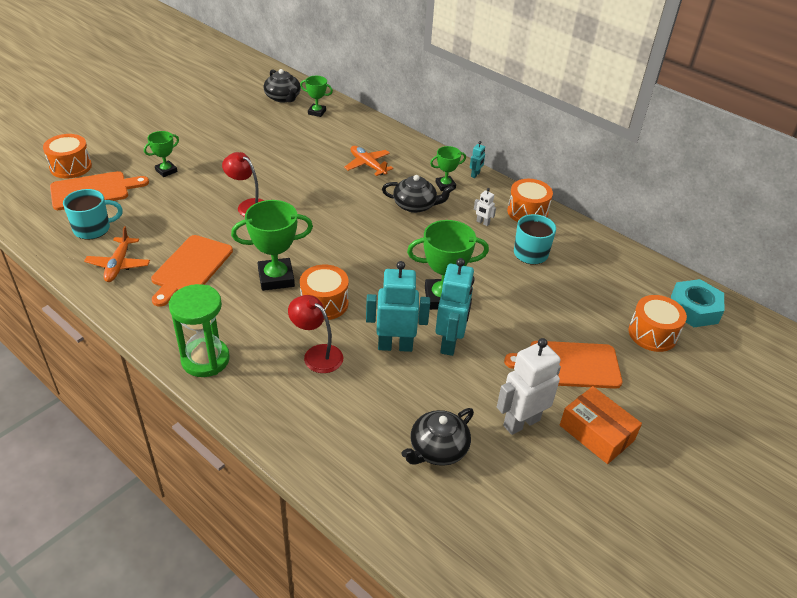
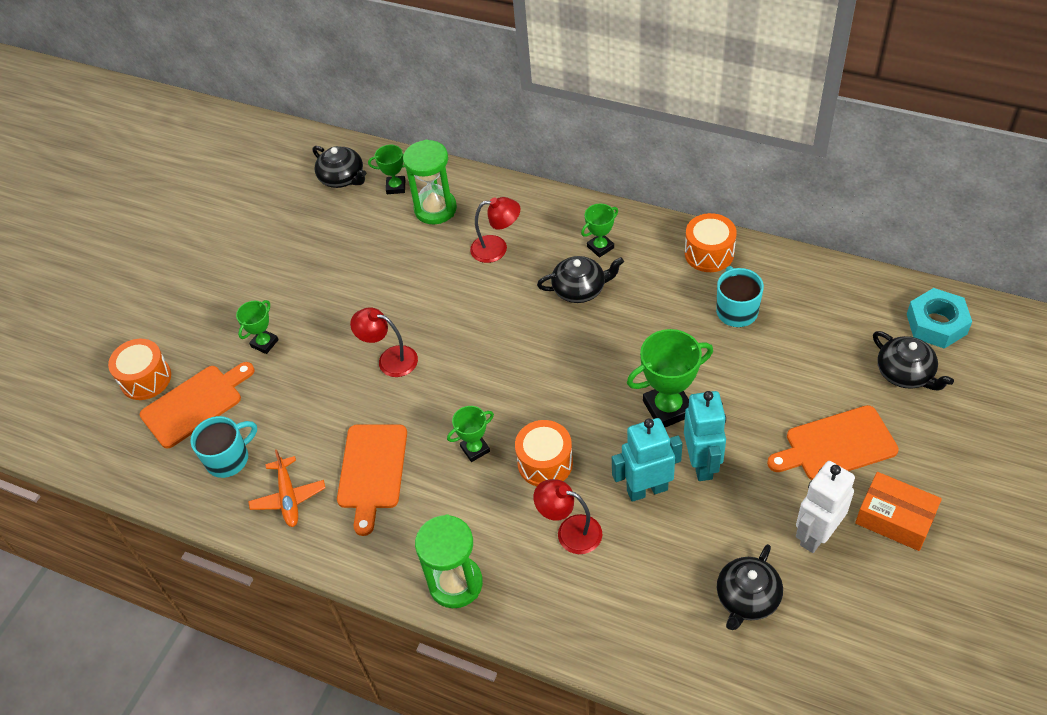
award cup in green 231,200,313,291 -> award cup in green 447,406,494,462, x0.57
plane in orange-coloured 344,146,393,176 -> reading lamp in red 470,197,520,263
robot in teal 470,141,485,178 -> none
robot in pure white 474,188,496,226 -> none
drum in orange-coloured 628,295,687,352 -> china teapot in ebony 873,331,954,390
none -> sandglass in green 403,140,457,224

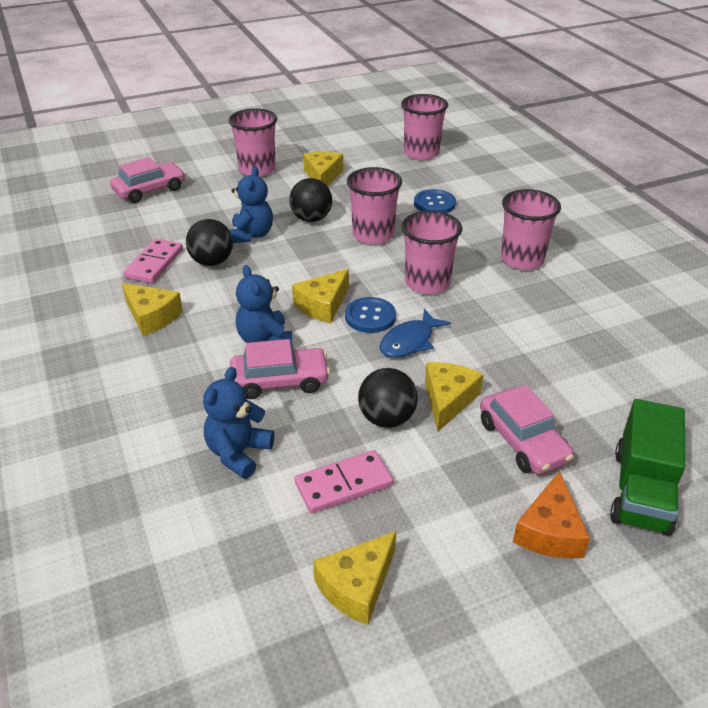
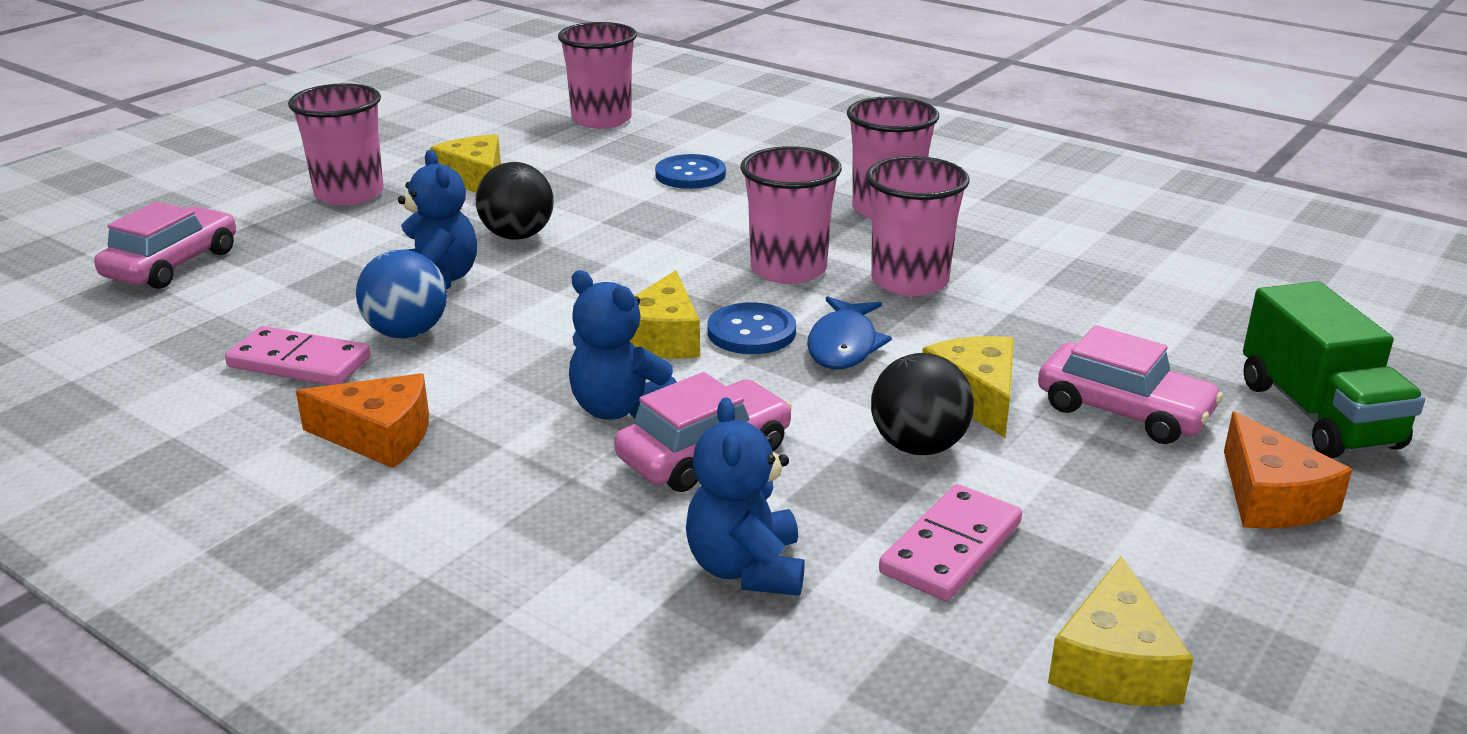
piece of cheese in yellow 122,283,183,336 -> piece of cheese in orange-coloured 296,373,429,468
domino in rosy 123,238,183,283 -> domino in rosy 225,326,370,385, 60 degrees counterclockwise
play ball in ebony 186,219,233,266 -> play ball in royal blue 356,250,447,339
beaker in rosy 347,167,402,244 -> beaker in rosy 866,156,970,296, shifted

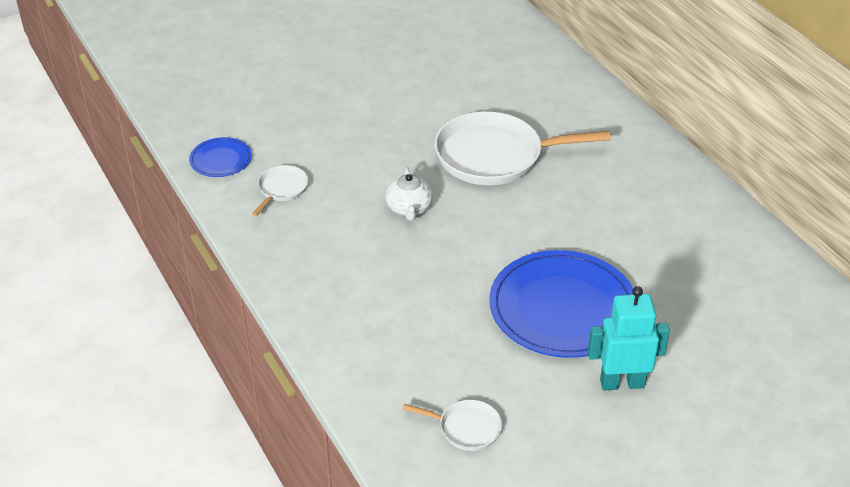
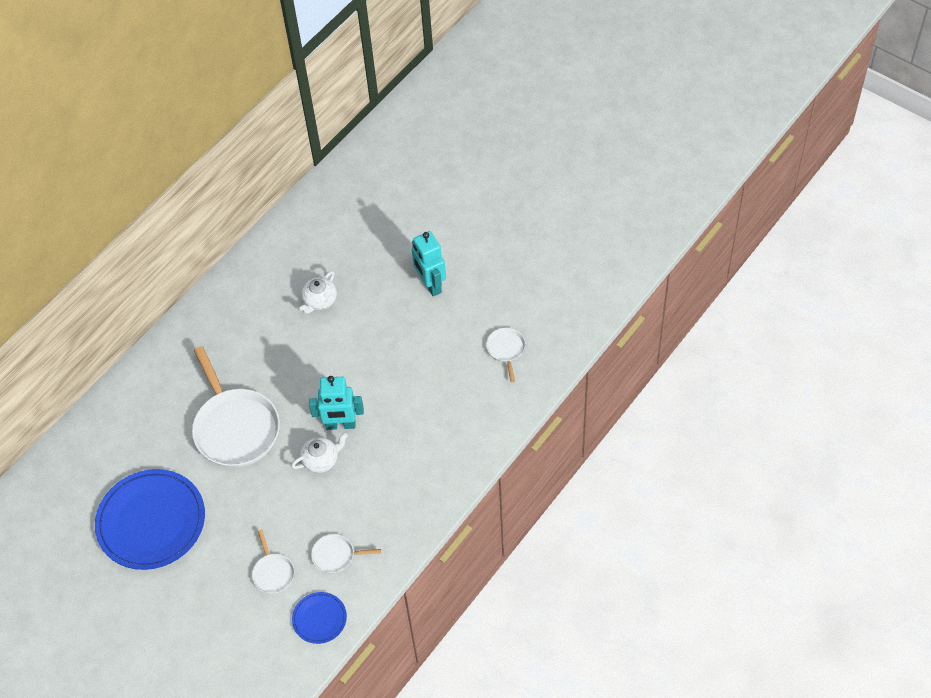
plate in royal blue 489,250,633,358 -> plate in royal blue 95,469,205,570, shifted
none -> skillet in pure white 252,530,295,594
none -> china teapot in pure white 300,271,337,314
none -> robot in teal 309,376,364,430

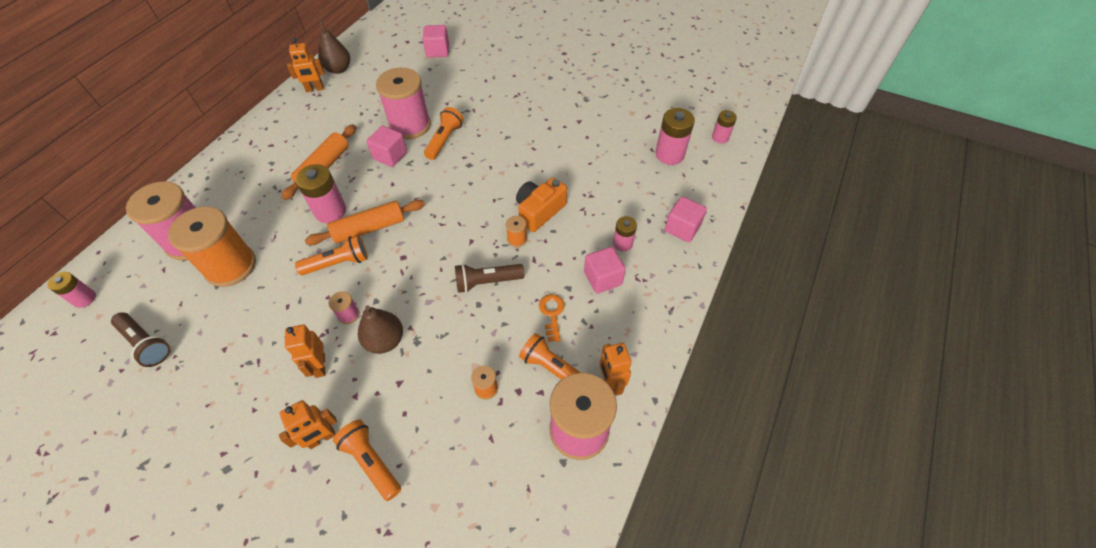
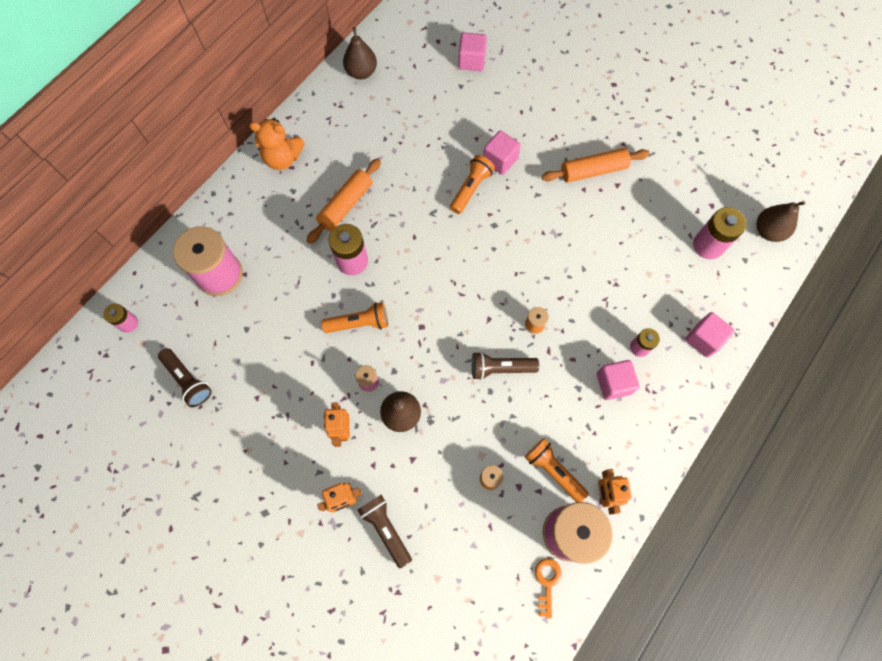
reel of thread in orange-coloured 168,206,256,287 -> none
robot in orange-coloured 287,38,325,92 -> none
dough roller in orange-coloured 305,200,425,245 -> dough roller in orange-coloured 542,148,650,183, shifted
pocket torch in orange-coloured 333,420,401,501 -> pocket torch in brown 358,495,412,568
solid cube in rosy 367,126,407,167 -> solid cube in rosy 483,131,521,175, shifted
reel of thread in rosy 376,68,431,139 -> none
photo camera in orange-coloured 516,177,567,232 -> none
latchkey in orange-coloured 539,294,565,342 -> latchkey in orange-coloured 535,558,561,618, shifted
power cell in rosy 712,110,737,144 -> pear in brown 756,201,805,242
none -> teddy in orange-coloured 249,118,305,170

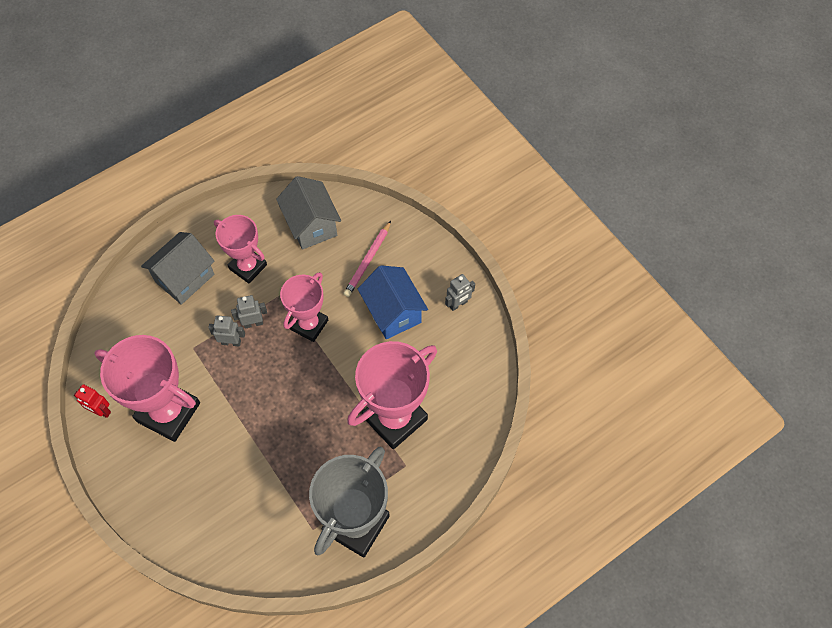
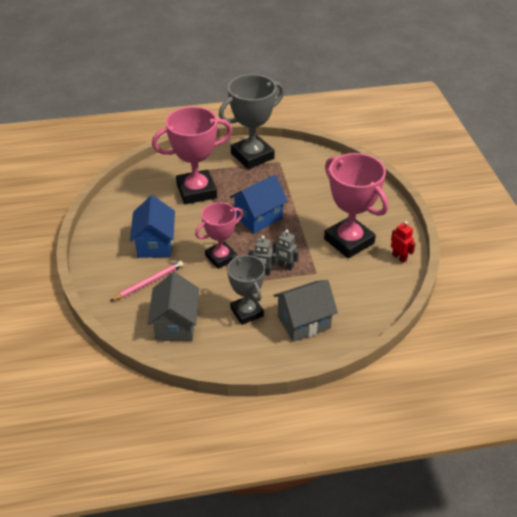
award cup in rosy 214,215,267,283 -> award cup in grey 227,255,265,325
robot in grey 445,274,475,311 -> none
none -> toy house in royal blue 230,175,288,233

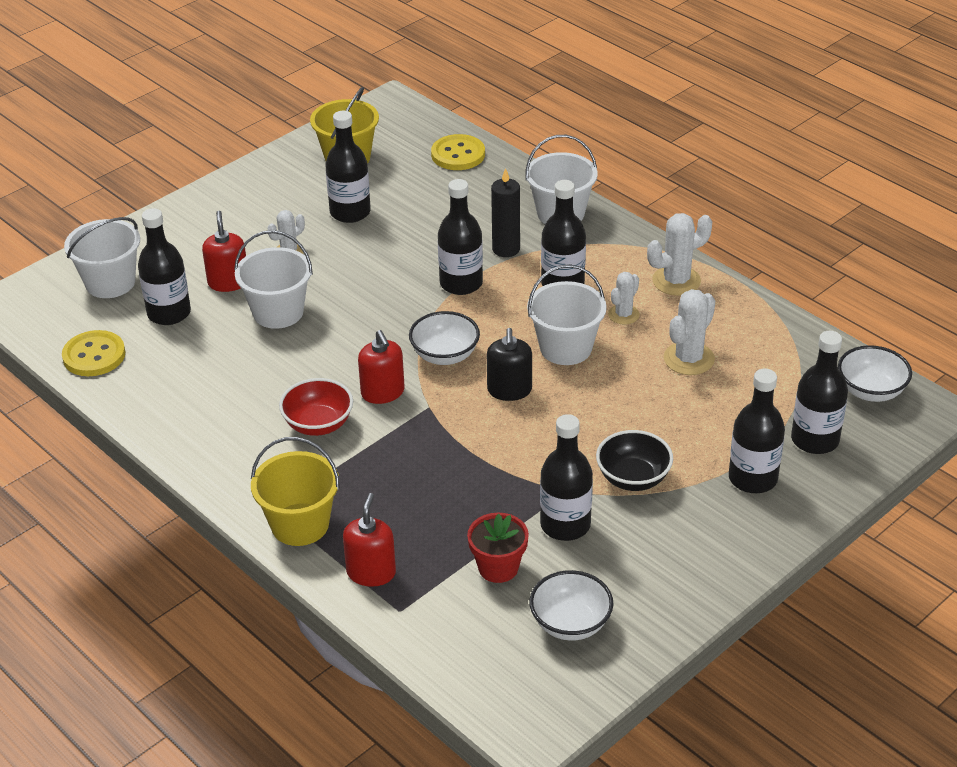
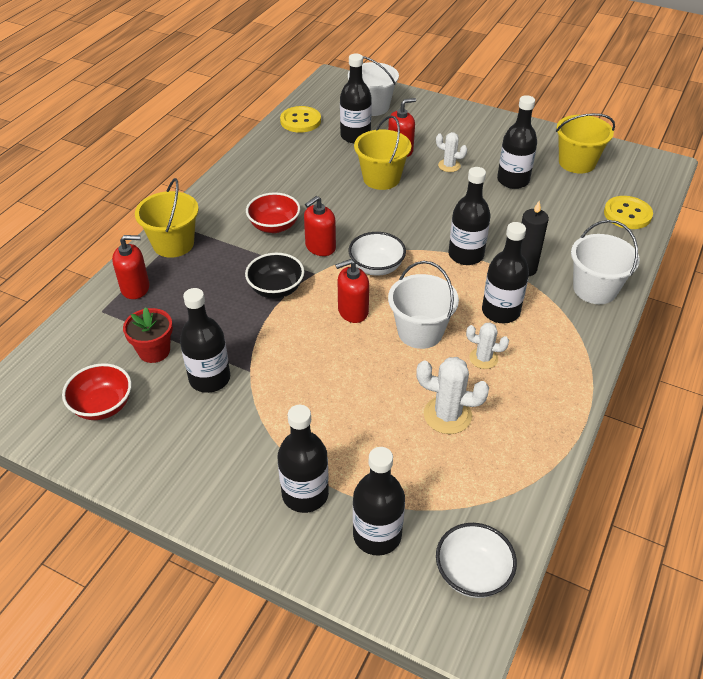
sand bucket in pure white 234,230,313,329 -> sand bucket in yellow 354,115,411,190
soap pump in ebony 487,328,532,401 -> soap pump in red 335,259,369,323
bowl in pure white 529,570,613,641 -> bowl in red 62,363,132,420
bowl in ebony 596,430,673,491 -> bowl in ebony 245,253,304,298, shifted
saguaro cactus in pure white 647,213,712,296 -> none

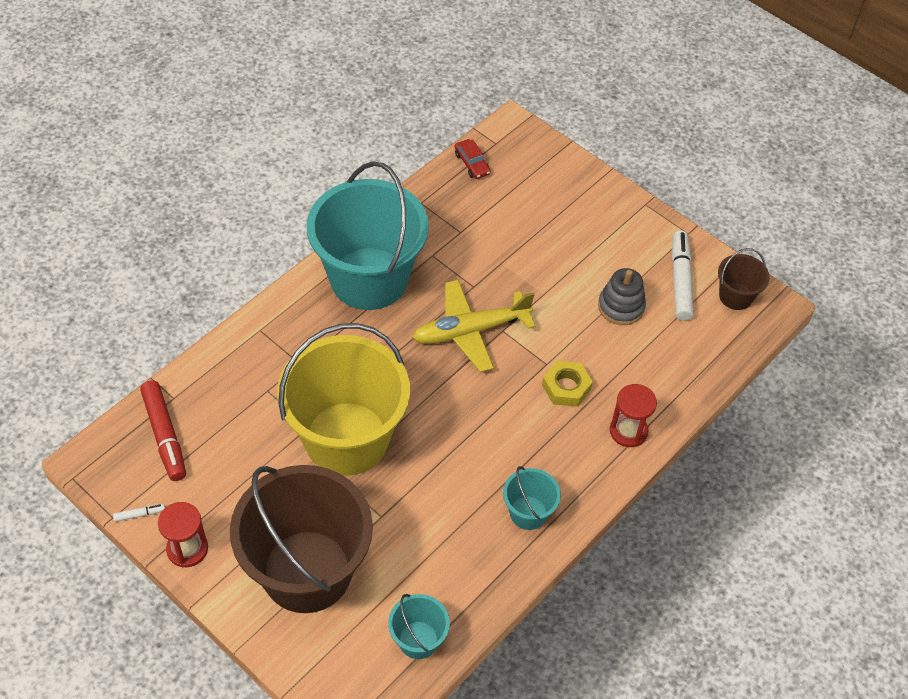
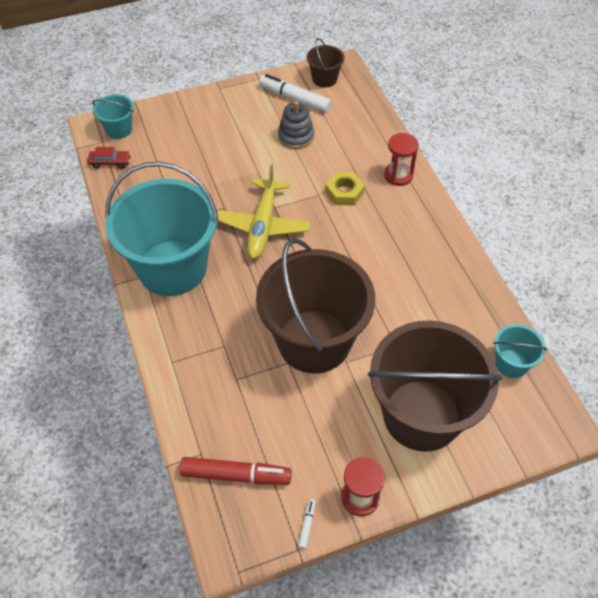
sand bucket in yellow 277,323,410,476 -> sand bucket in brown 256,239,375,374
sand bucket in teal 503,466,561,530 -> sand bucket in teal 93,94,134,139, shifted

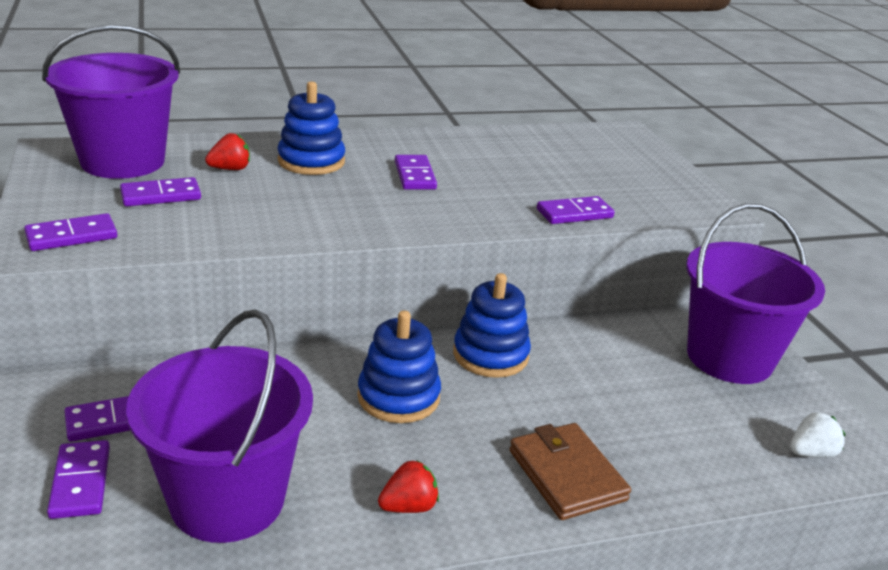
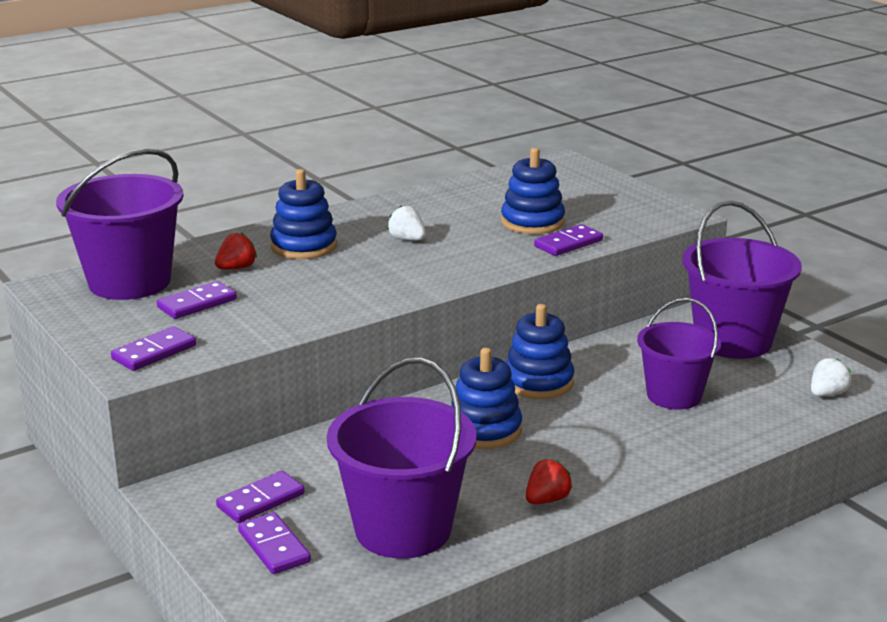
domino in purple 395,155,437,190 -> toy strawberry in pure white 387,205,426,241
wallet in brown 510,423,631,520 -> none
none -> stacking toy in royal blue 501,148,565,234
none -> sand bucket in purple 637,298,721,410

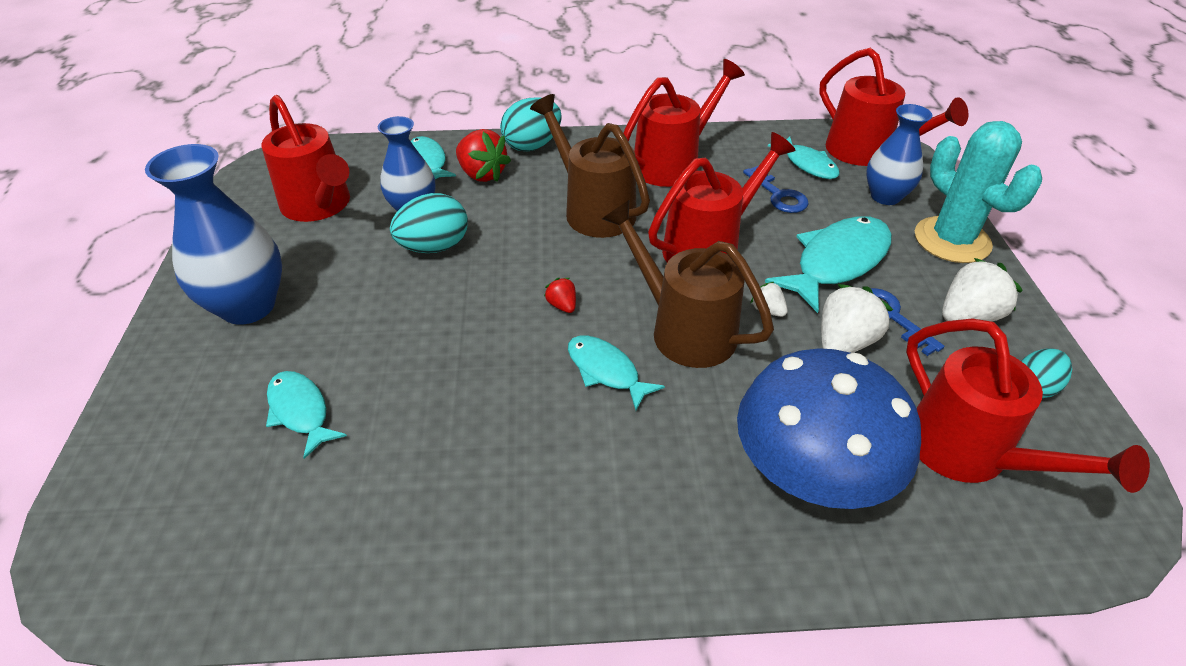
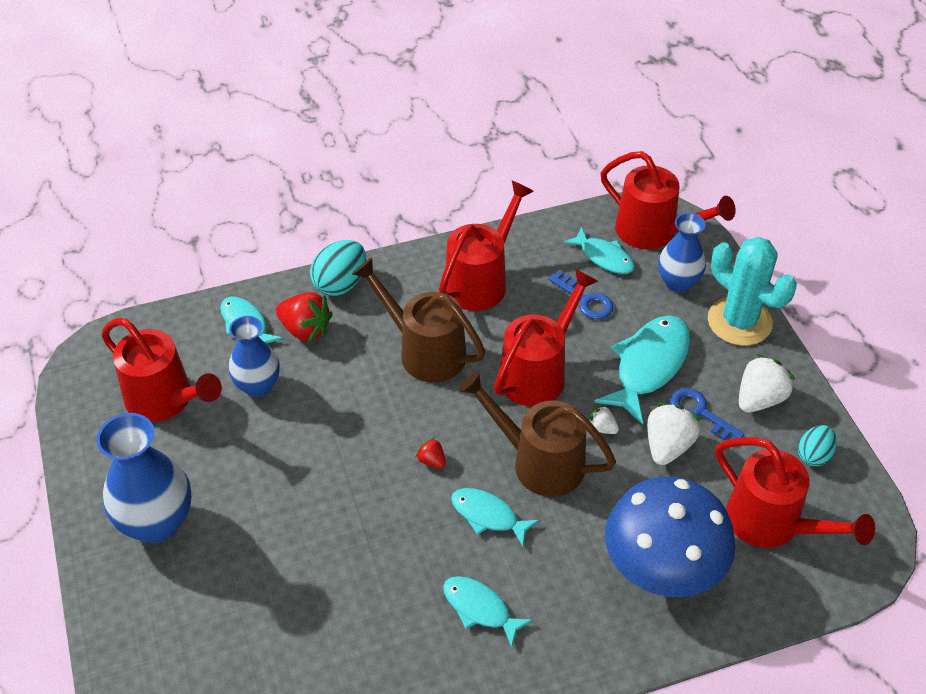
toy fish in teal 266,371,347,459 -> toy fish in teal 443,576,533,647, shifted
toy egg in teal 390,193,468,253 -> none

